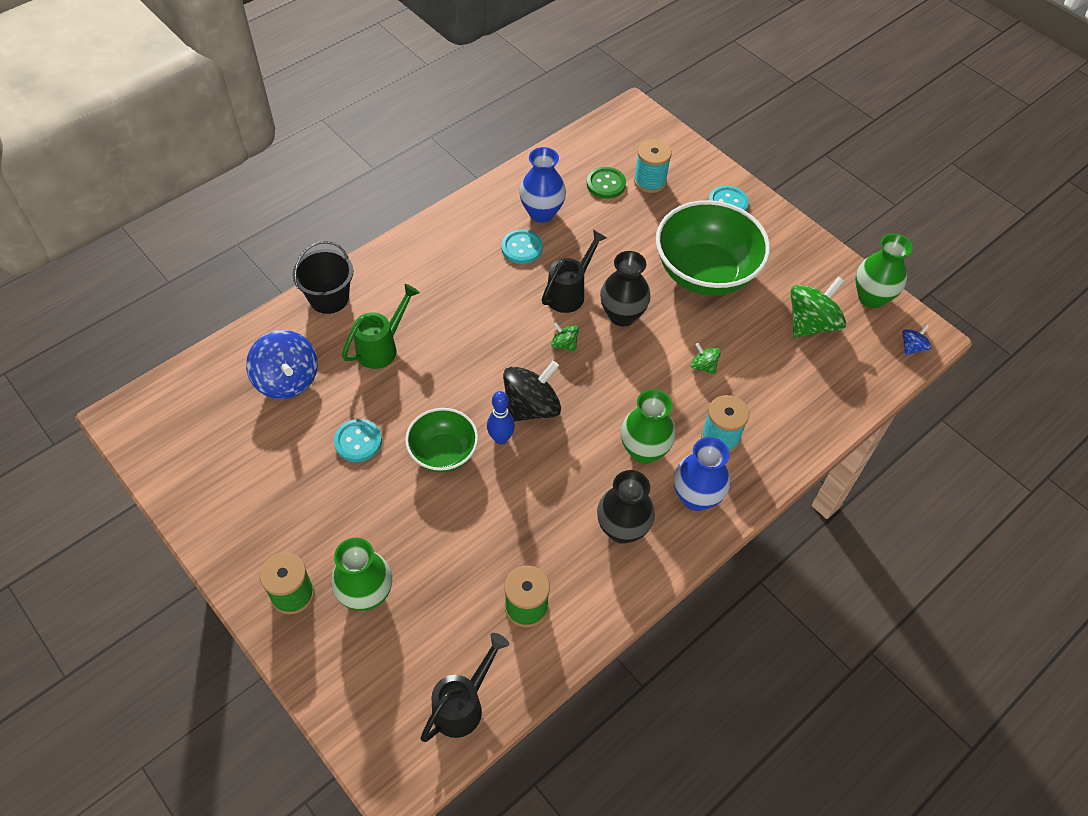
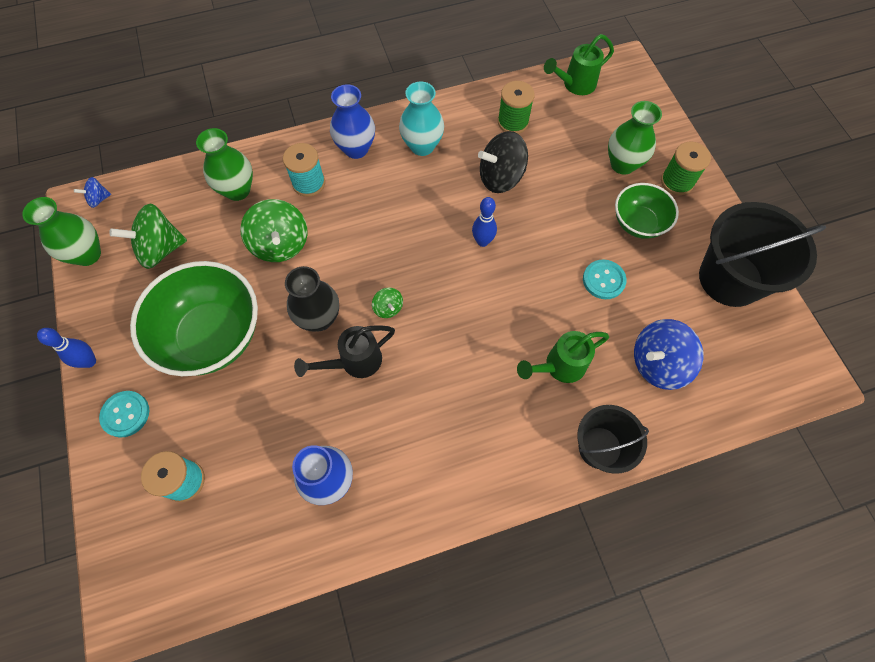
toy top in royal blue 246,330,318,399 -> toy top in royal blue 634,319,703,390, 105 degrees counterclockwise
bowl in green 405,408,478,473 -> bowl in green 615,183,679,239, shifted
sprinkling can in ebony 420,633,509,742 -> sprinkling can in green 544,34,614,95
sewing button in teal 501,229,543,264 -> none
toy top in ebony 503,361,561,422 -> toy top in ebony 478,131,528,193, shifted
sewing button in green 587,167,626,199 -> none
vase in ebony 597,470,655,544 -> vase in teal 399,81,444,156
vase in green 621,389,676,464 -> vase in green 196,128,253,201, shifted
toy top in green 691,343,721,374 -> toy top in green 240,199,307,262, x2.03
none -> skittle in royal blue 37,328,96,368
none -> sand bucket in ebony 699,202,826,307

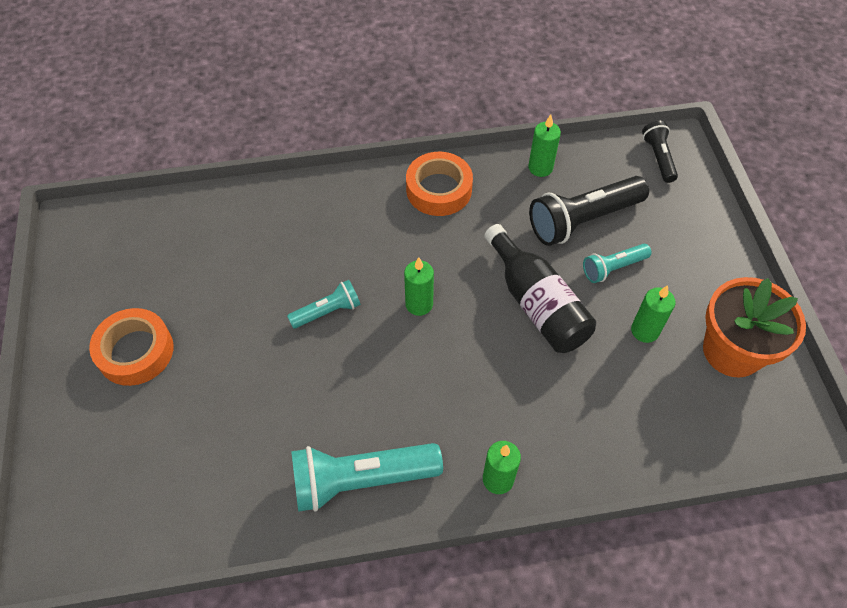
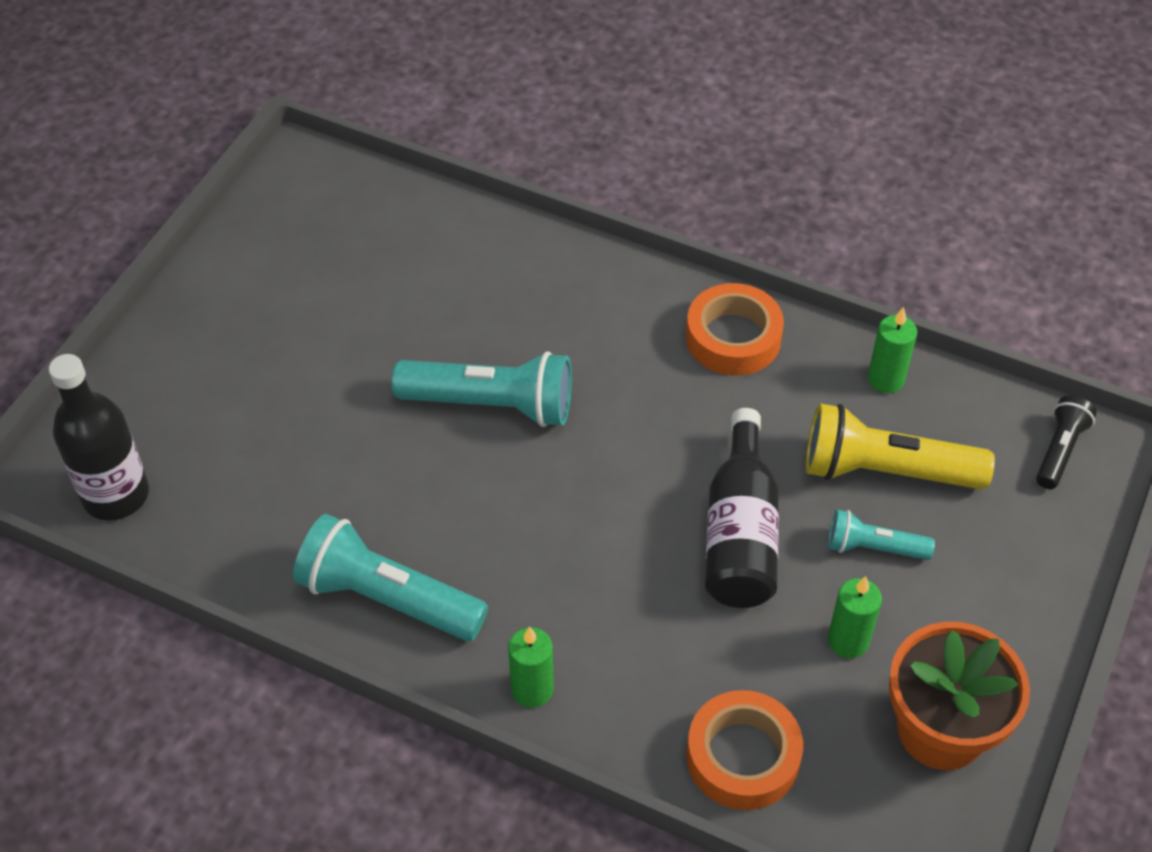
sticky tape in orange-coloured 89,308,173,386 -> sticky tape in orange-coloured 687,690,803,810, shifted
pocket torch in teal 287,280,361,329 -> pocket torch in teal 392,351,572,427, x1.82
candle in green 404,257,434,316 -> none
pocket torch in ebony 529,176,649,246 -> pocket torch in yellow 806,403,995,489
none -> flask in ebony 49,354,149,521

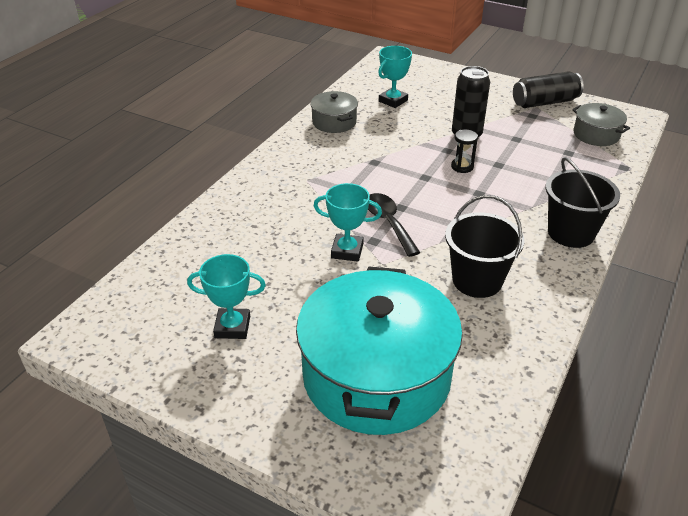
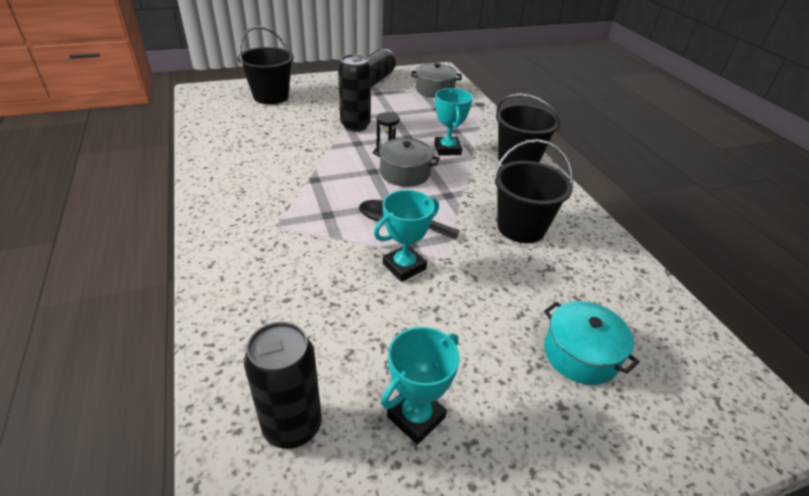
cooking pot in teal 296,267,463,435 -> cooking pot in teal 544,301,639,385, x0.46
cooking pot in grey 310,91,358,133 -> cooking pot in grey 373,138,440,187, shifted
award cup in teal 378,46,412,108 -> award cup in teal 434,88,473,156, shifted
none -> sand bucket in ebony 238,26,294,104
none -> soda can in ebony 244,322,322,449

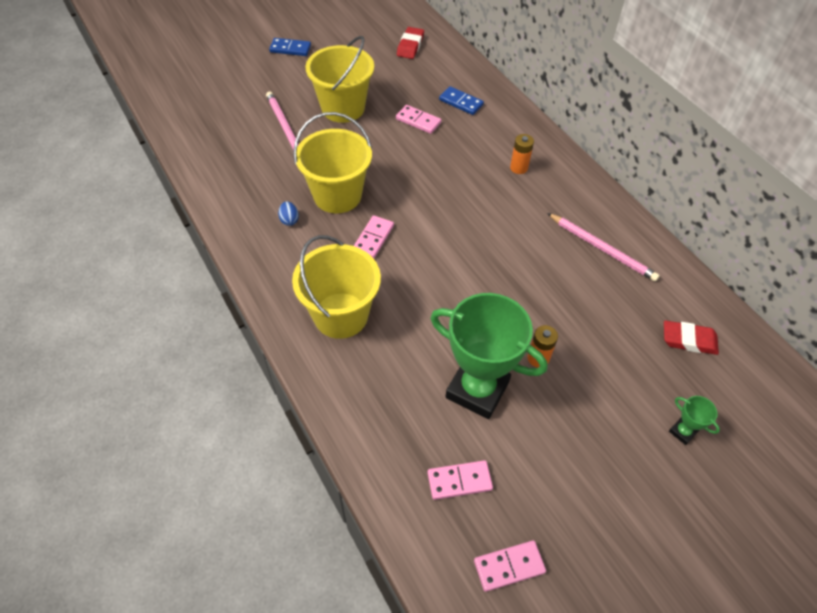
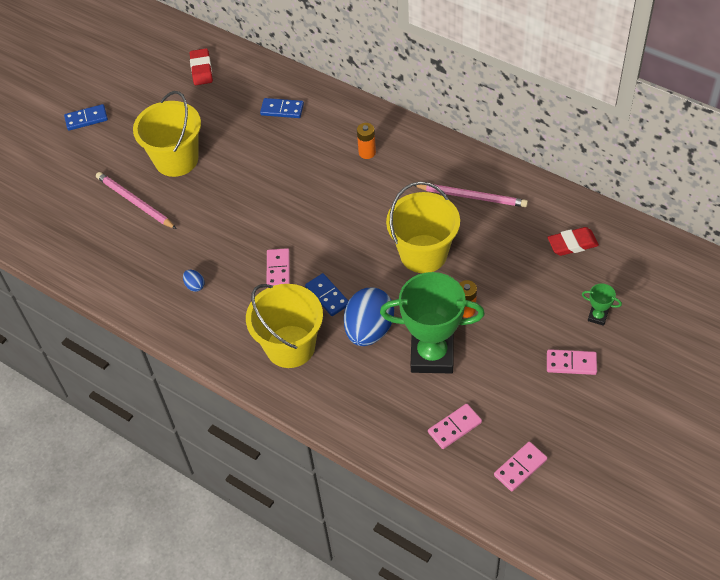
sand bucket in yellow 293,112,372,213 -> sand bucket in yellow 386,182,460,273, shifted
domino in rosy 396,105,441,134 -> domino in rosy 547,349,597,375, shifted
none -> domino in royal blue 305,273,349,316
none -> toy egg in royal blue 344,287,394,346

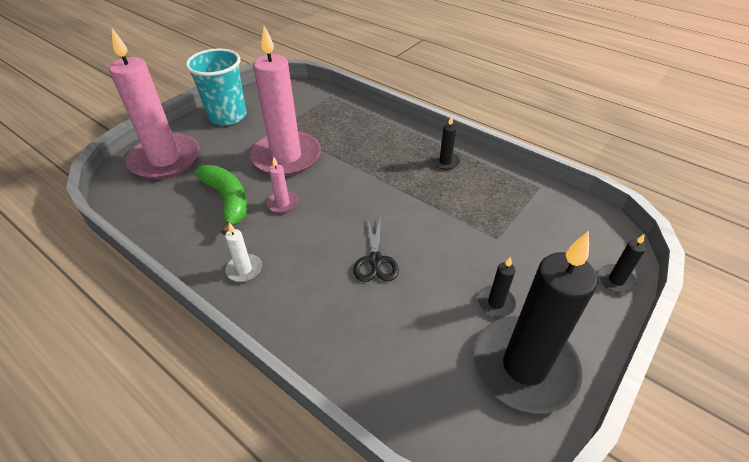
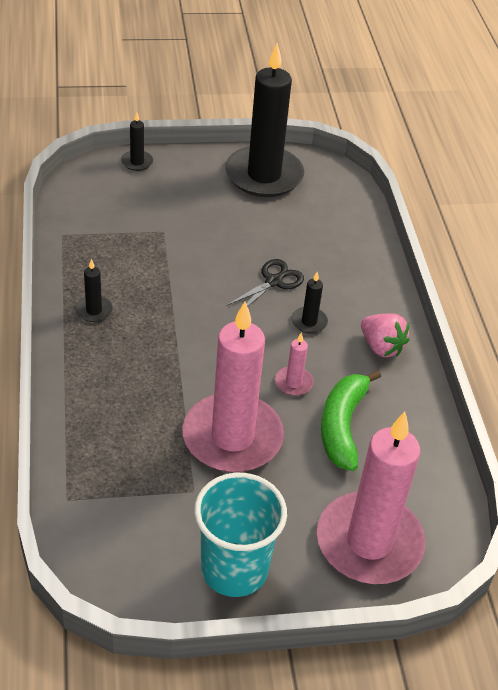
candle in pure white 225,223,262,282 -> toy strawberry in rosy 361,314,409,357
candle in ebony 477,257,516,317 -> candle in ebony 291,272,328,334, shifted

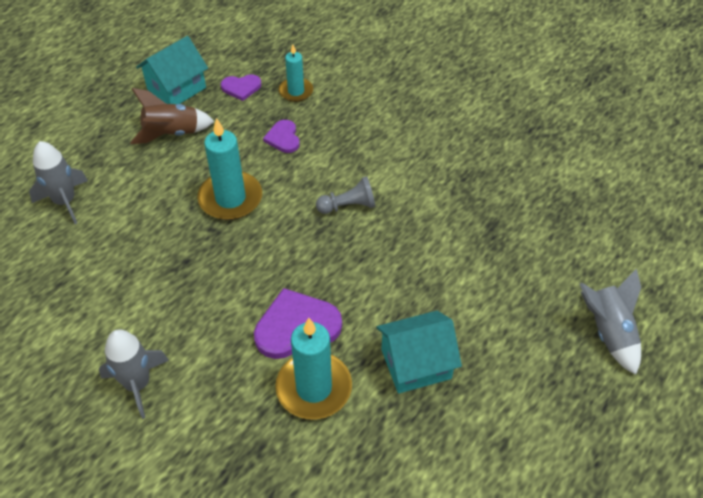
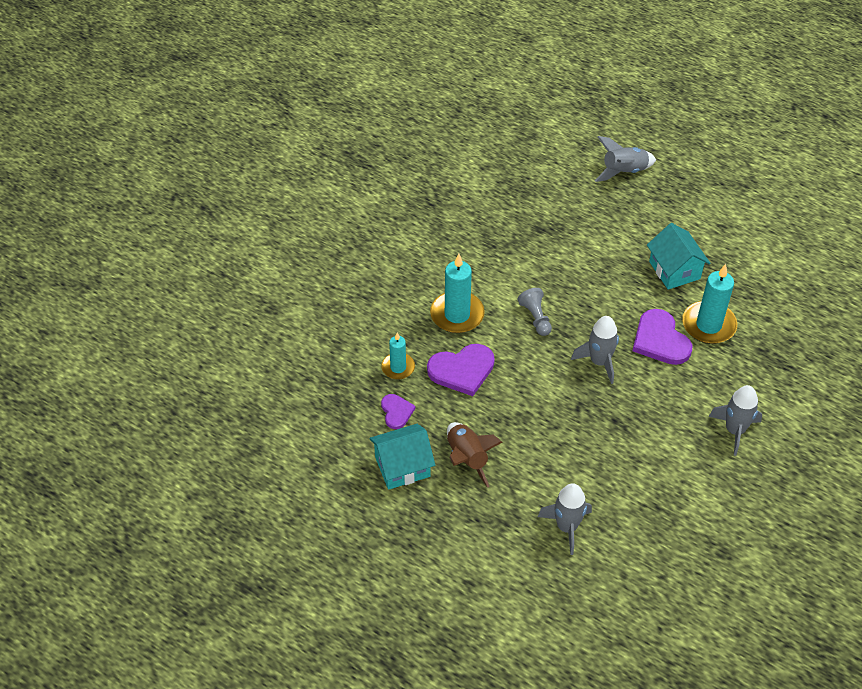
toy house in teal 136,36,208,104 -> toy house in teal 369,424,435,490, 60 degrees counterclockwise
candle in teal 197,118,262,220 -> candle in teal 430,254,485,333, shifted
heart shape in purple 263,120,300,153 -> heart shape in purple 427,344,495,396, x1.75
none -> toy rocket in grey 571,316,619,384

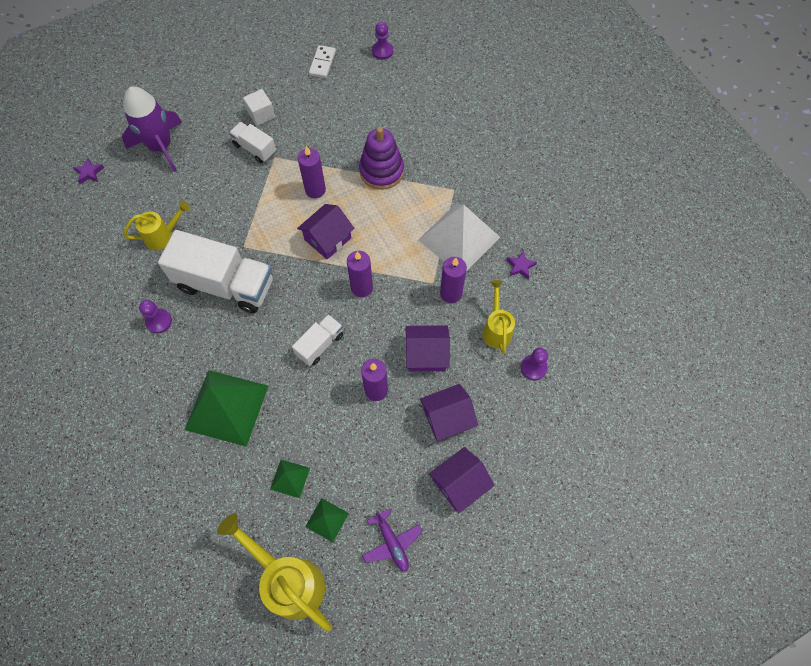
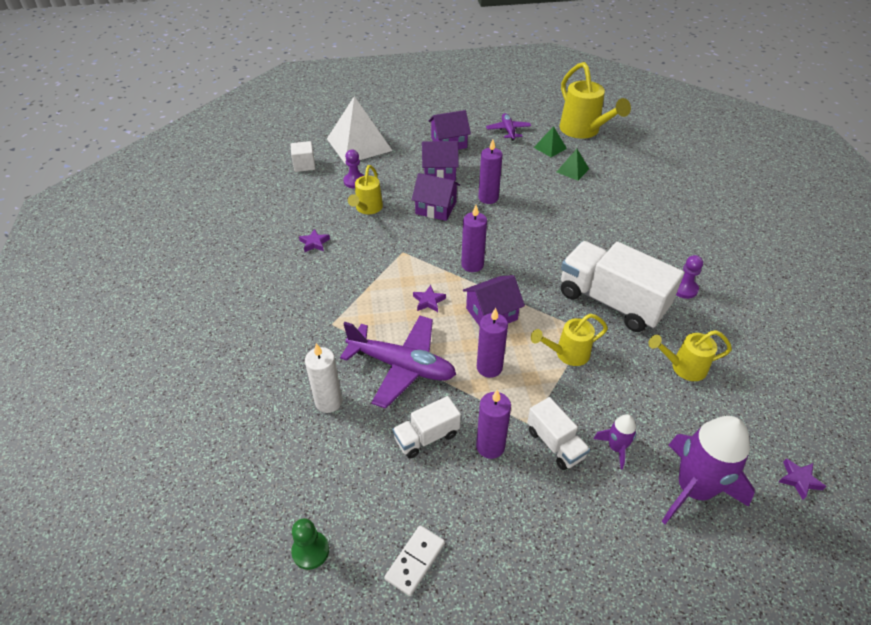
pyramid in green 185,370,268,447 -> none
solid cube in pure white 243,89,275,126 -> solid cube in pure white 291,141,315,172, shifted
lorry in pure white 292,314,343,366 -> lorry in pure white 392,396,461,458, shifted
stacking toy in purple 359,127,404,190 -> plane in purple 340,316,456,409
game pawn in purple 372,22,393,60 -> game pawn in green 291,518,329,570
pyramid in pure white 418,203,500,271 -> pyramid in pure white 327,96,392,164, shifted
candle in purple 440,257,467,303 -> candle in purple 476,389,511,459, shifted
none -> candle in pure white 305,343,342,413
none -> star in purple 413,285,446,312
none -> sprinkling can in yellow 531,314,608,366
none -> toy rocket in purple 593,414,636,470

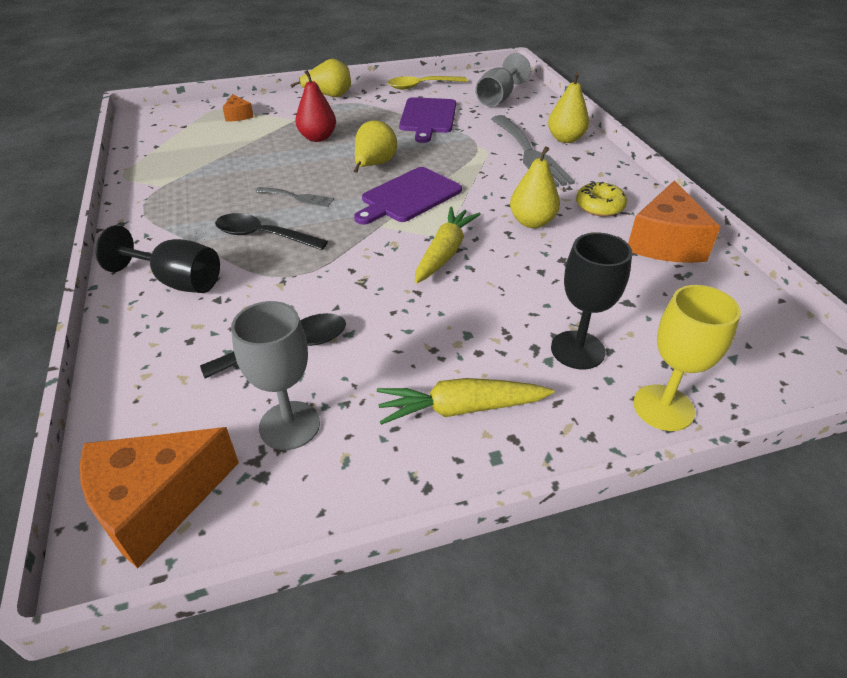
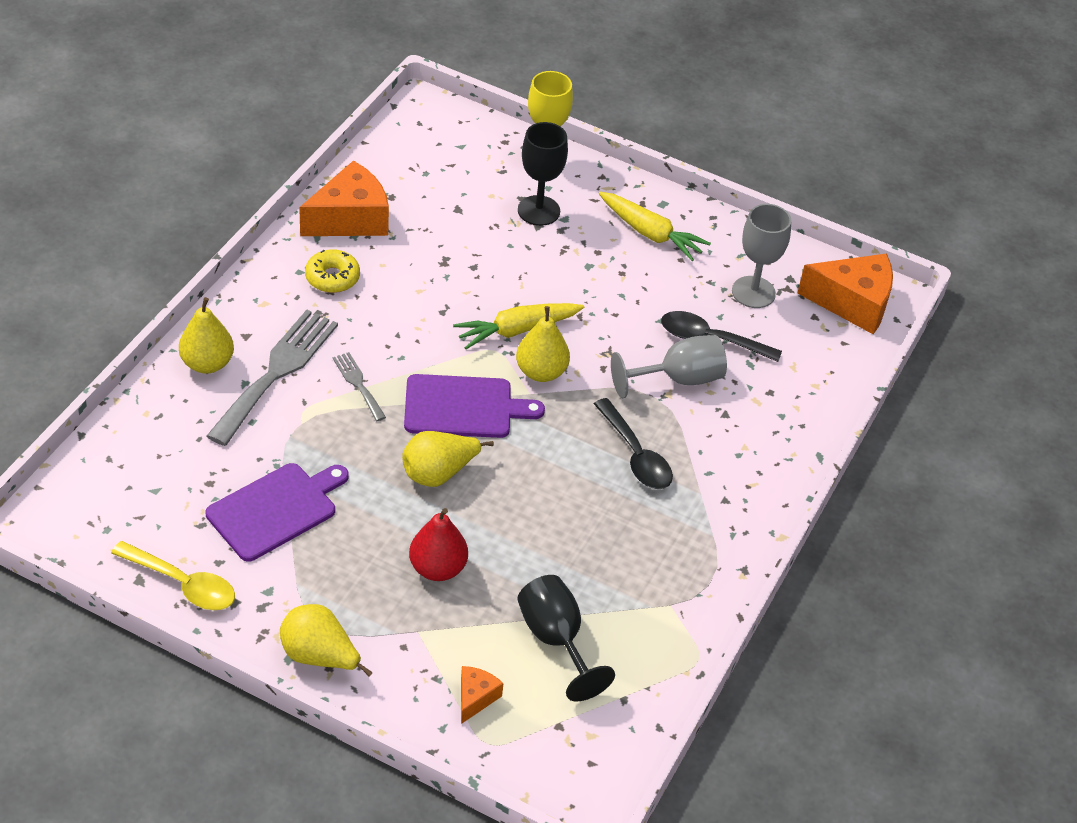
wine glass in ebony 96,225,220,293 -> wine glass in ebony 517,575,615,702, shifted
fork in grey 255,187,334,207 -> fork in grey 333,352,386,421, shifted
wine glass in grey 476,53,531,107 -> wine glass in grey 611,335,727,398, shifted
pear in yellow 510,146,560,228 -> pear in yellow 516,306,570,382, shifted

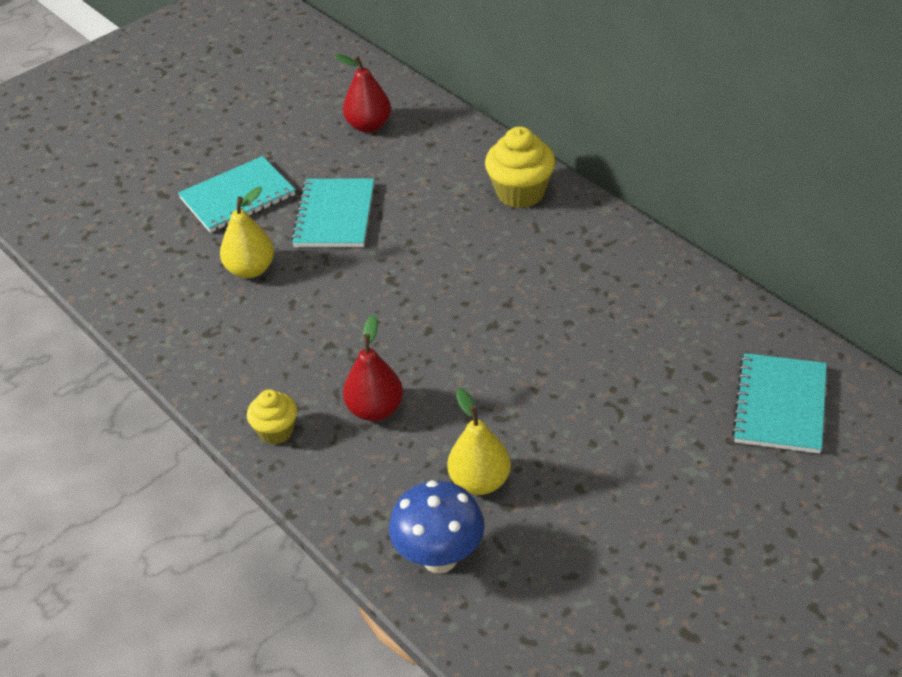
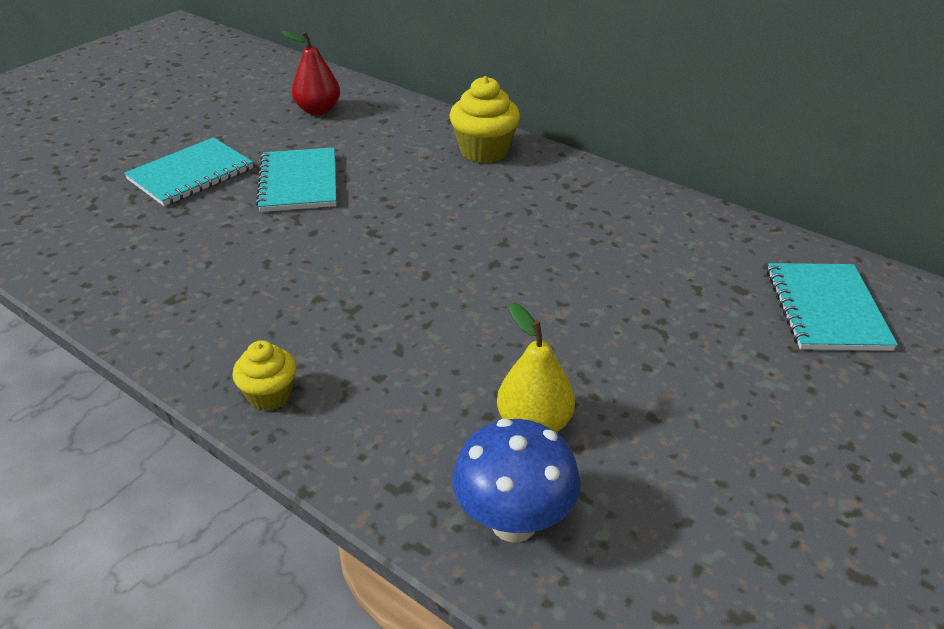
pear in yellow 220,187,274,278 -> none
pear in red 343,315,403,421 -> none

